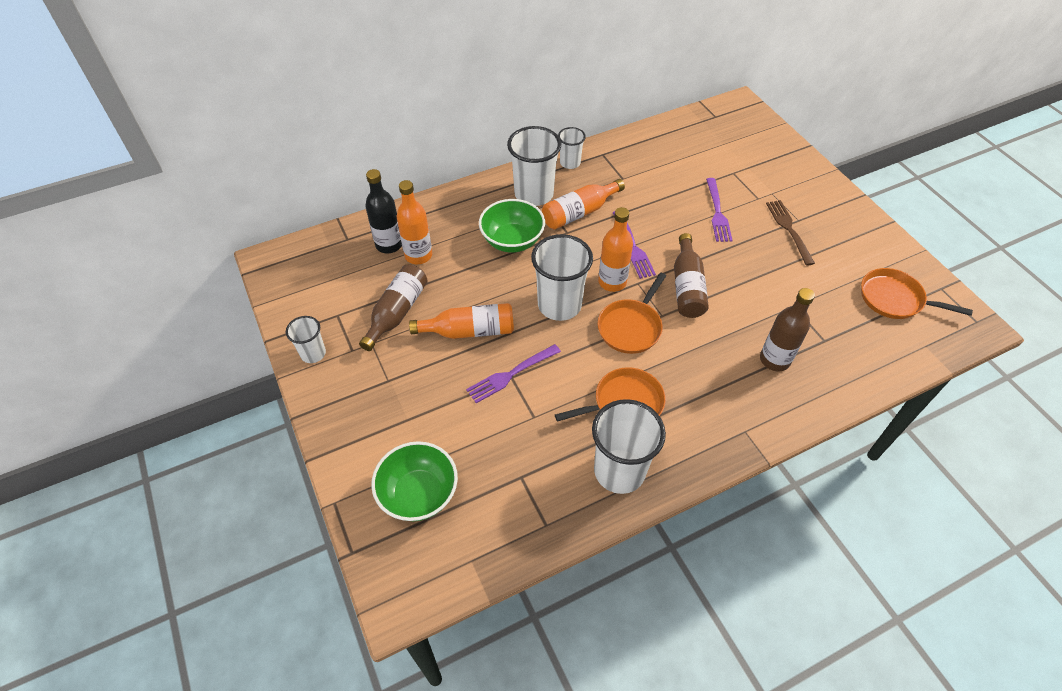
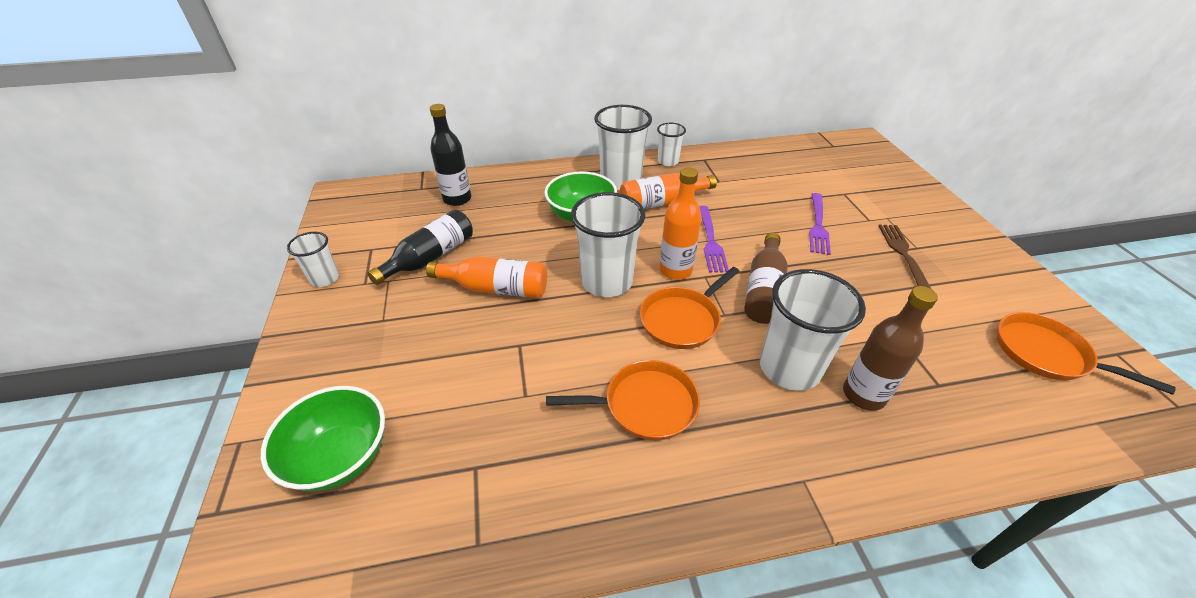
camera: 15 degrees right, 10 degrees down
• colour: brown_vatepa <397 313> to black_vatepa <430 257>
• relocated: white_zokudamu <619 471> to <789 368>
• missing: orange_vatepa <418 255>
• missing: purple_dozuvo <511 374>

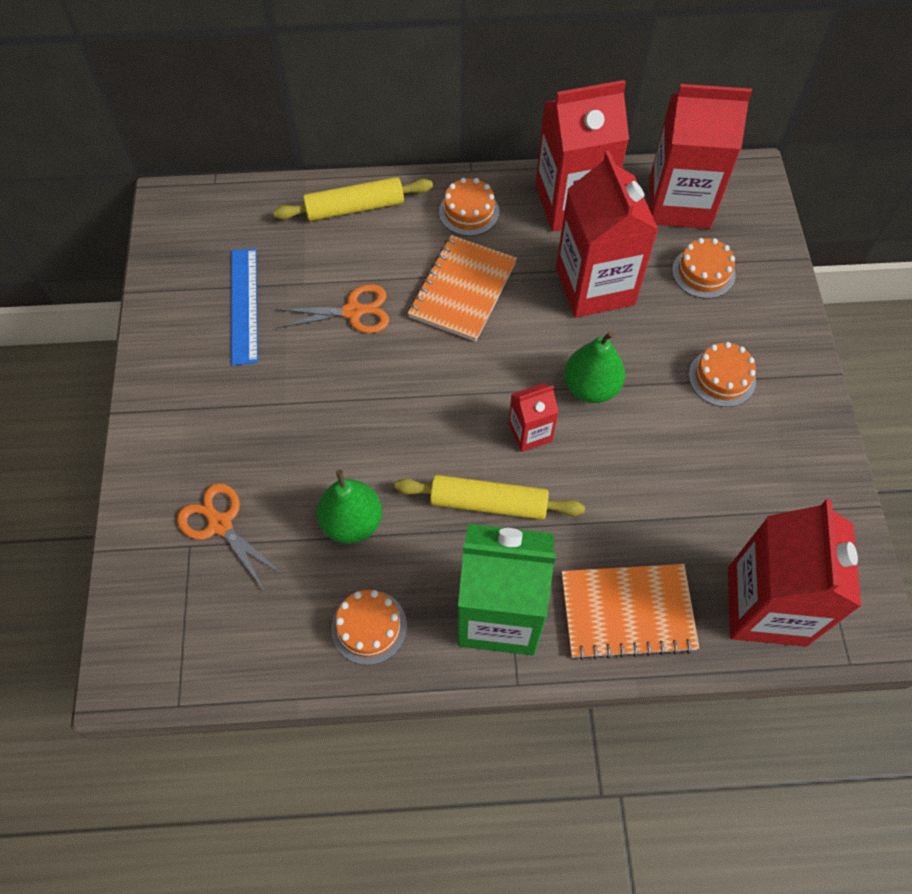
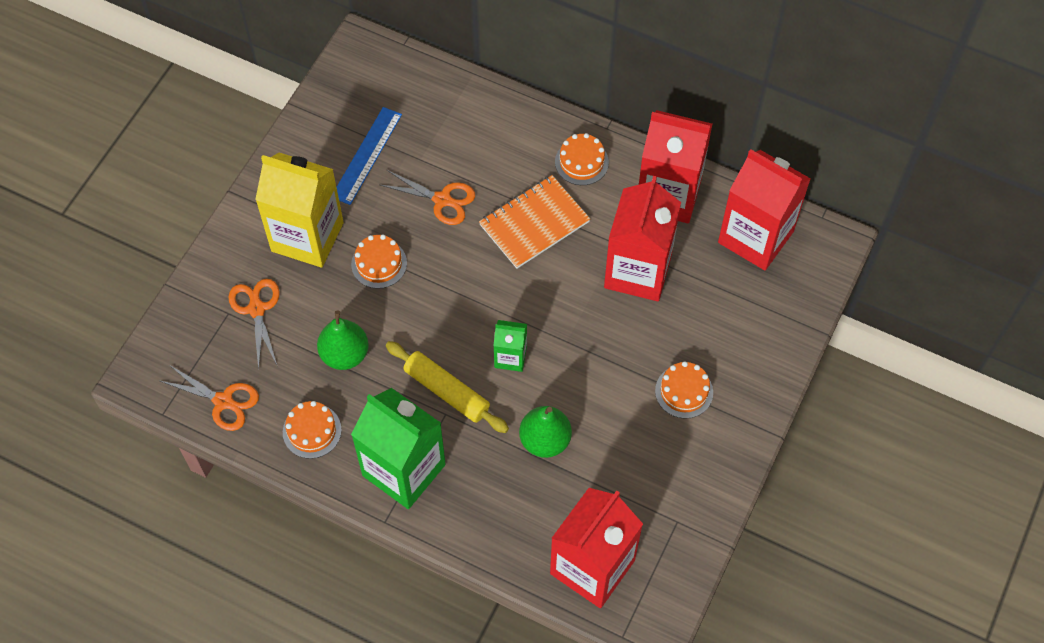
camera: 30 degrees right, 0 degrees up
• appeared: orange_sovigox <223 401>
• appeared: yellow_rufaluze <307 237>
• relocated: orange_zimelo <703 272> to <379 263>
• colour: red_rufaluze <530 432> to green_rufaluze <510 357>
• relocated: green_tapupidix <591 387> to <545 440>
• missing: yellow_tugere <355 207>
• missing: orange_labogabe <627 612>

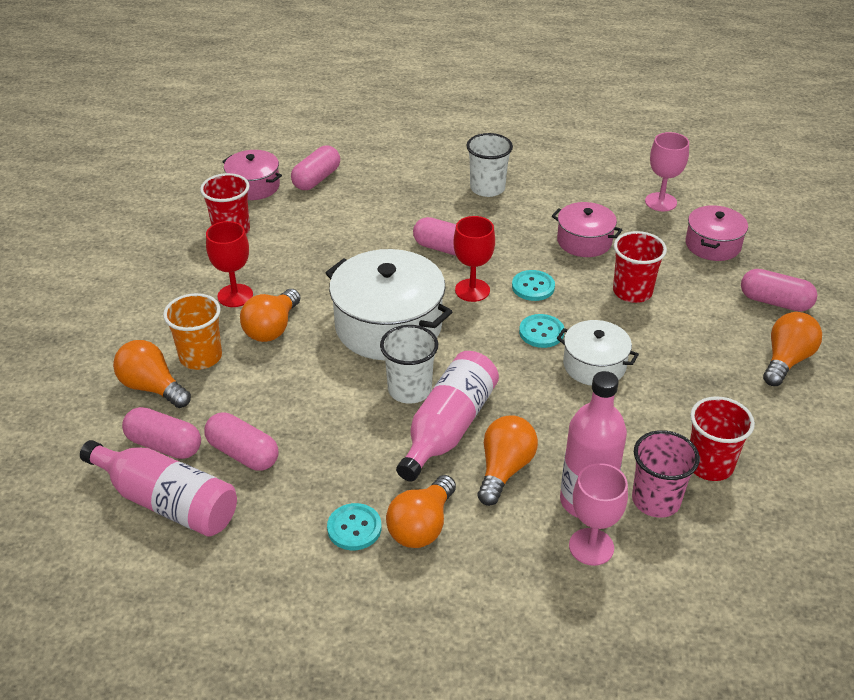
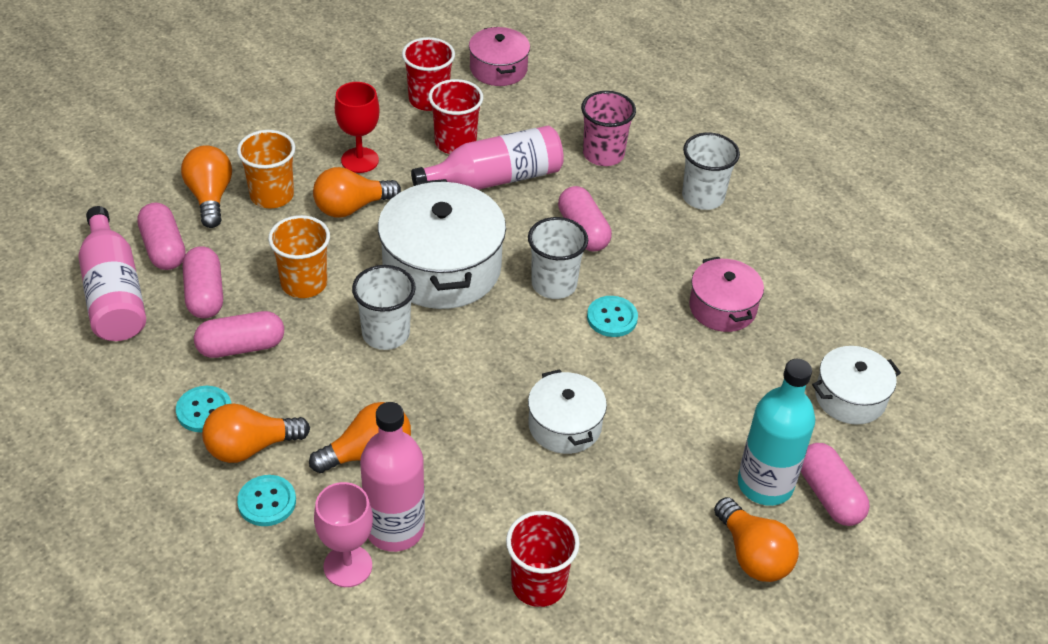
camera: 40 degrees right, 5 degrees up
• relocated: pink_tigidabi <316 179> to <241 347>
• relocated: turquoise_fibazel <541 332> to <267 502>
• appeared: orange_zokudamu <304 283>
• relocated: pink_vatepa <448 428> to <495 179>
• relocated: red_zokudamu <632 292> to <455 143>
• exchanged: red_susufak <472 290> to white_zokudamu <554 284>
• relocated: pink_zokudamu <656 500> to <603 154>
• spun: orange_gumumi <786 360> = <753 555> 75 degrees clockwise
• appeared: turquoise_vatepa <765 484>
• colour: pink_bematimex <712 245> to white_bematimex <850 397>
• missing: pink_susufak <660 202>

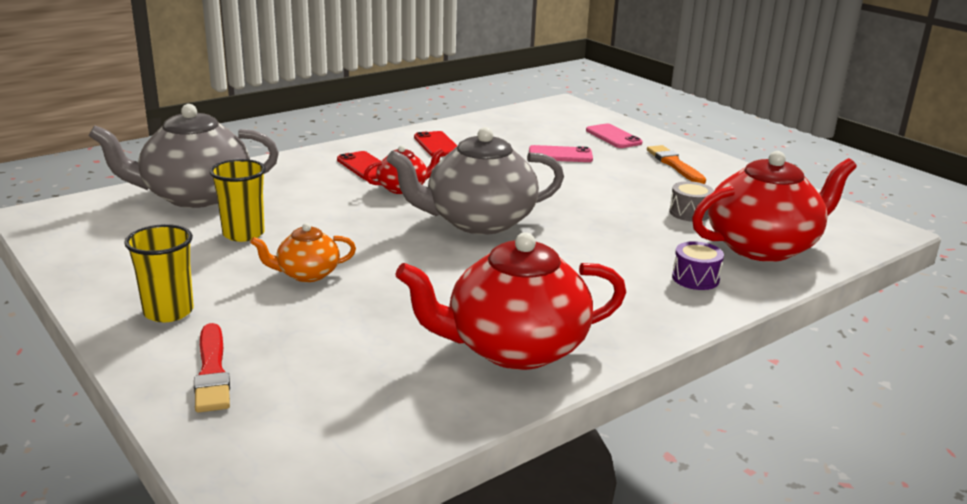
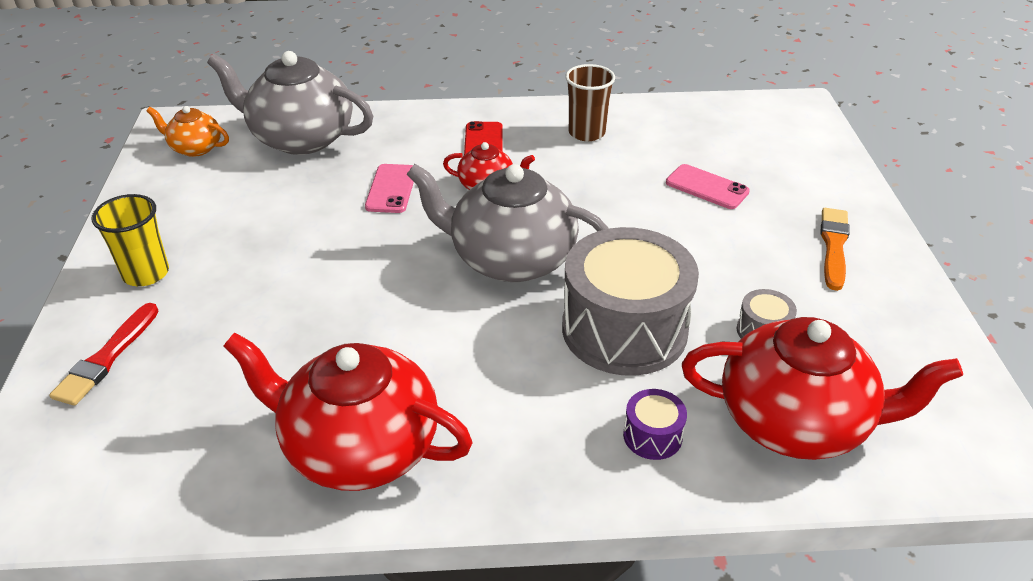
camera: 35 degrees right, 15 degrees up
• relocated: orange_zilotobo <307 274> to <195 148>
• relocated: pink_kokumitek <613 137> to <391 189>
• appeared: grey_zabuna <624 329>
• exchanged: red_kokumitek <437 145> to brown_zokudamu <586 133>
• missing: yellow_zokudamu <243 234>

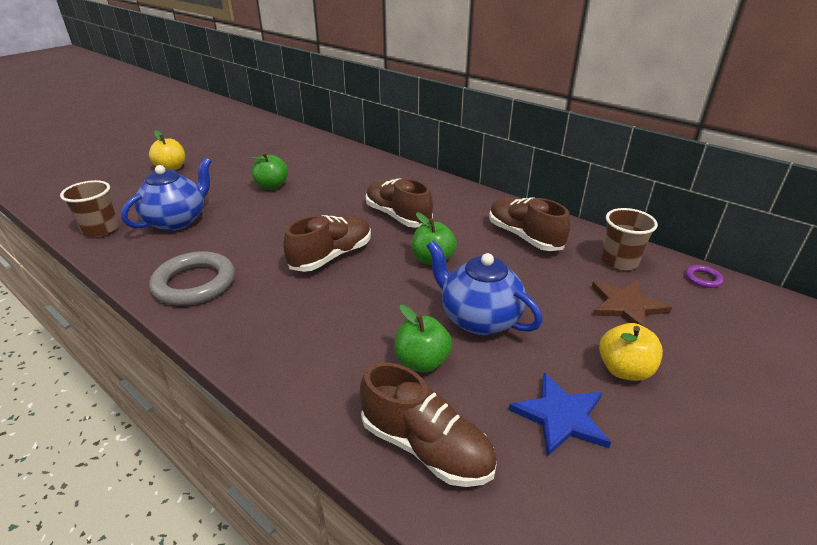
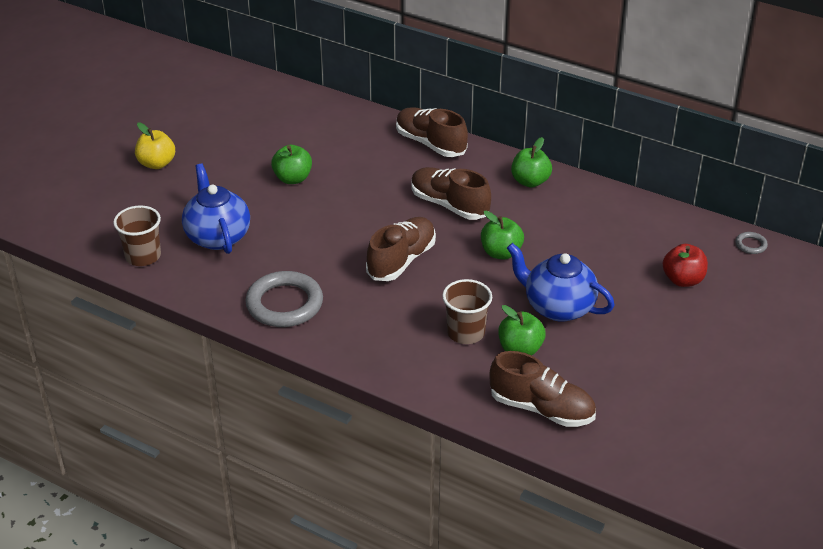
camera: 10 degrees left, 5 degrees up
• spun: blue_zilotobo <177 221> = <217 236> 45 degrees counterclockwise
• relocated: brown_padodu <524 236> to <430 143>
• relocated: brown_zokudamu <619 261> to <466 333>
• appeared: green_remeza <530 181>
• exchanged: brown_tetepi <626 306> to red_remeza <683 280>
• colour: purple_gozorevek <703 278> to grey_gozorevek <750 245>
• missing: blue_tetepi <561 416>
• missing: yellow_remeza <624 370>

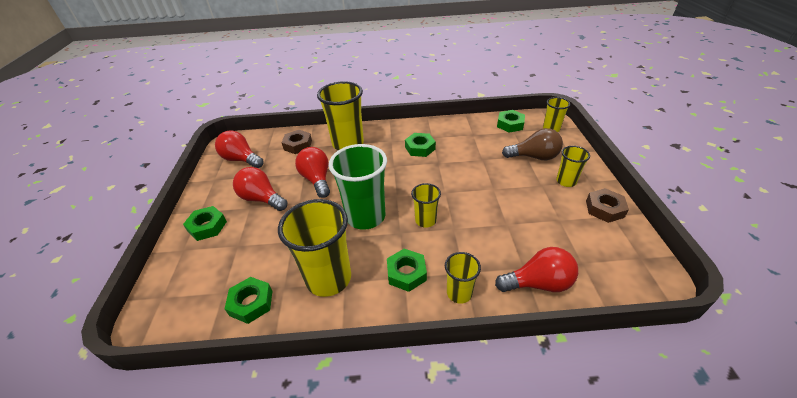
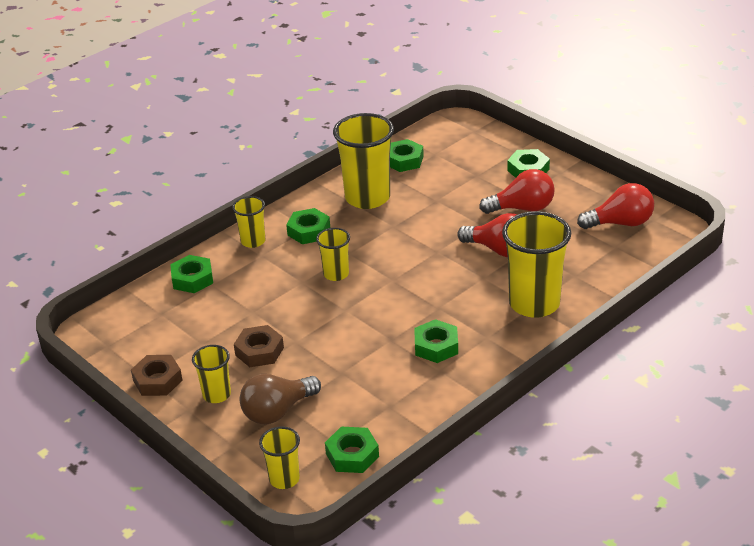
camera: 140 degrees right, 5 degrees down
• exchanged: red_gumumi <538 283> to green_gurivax <192 279>
• relocated: brown_gurivax <298 145> to <259 351>
• missing: green_zokudamu <366 216>

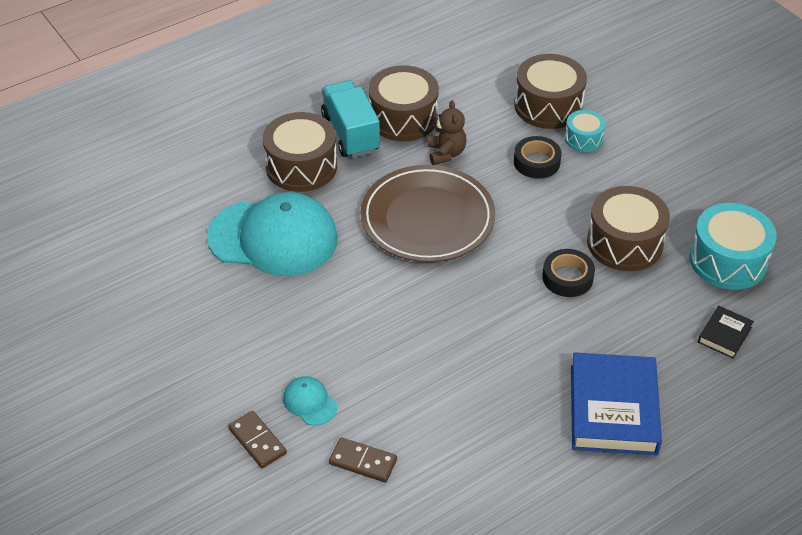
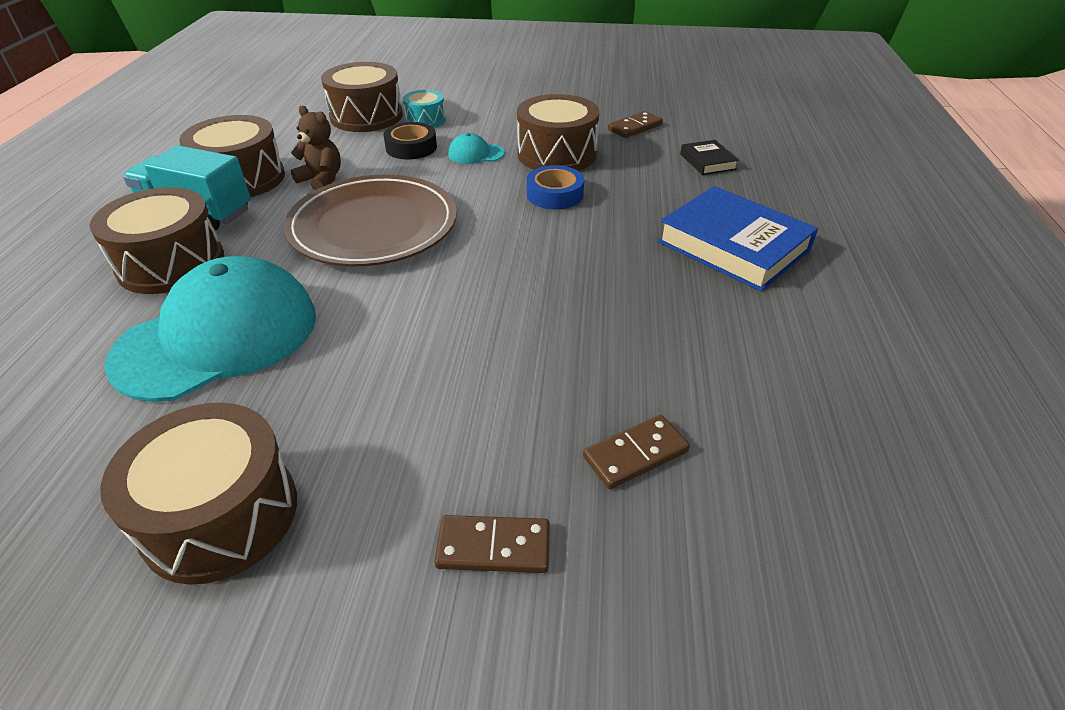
camera: 50 degrees left, 5 degrees down
• appeared: brown_zabuna <220 515>
• relocated: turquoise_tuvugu <310 402> to <476 154>
• colour: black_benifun <567 277> to blue_benifun <554 194>
• exchanged: turquoise_zabuna <728 260> to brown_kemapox <635 127>

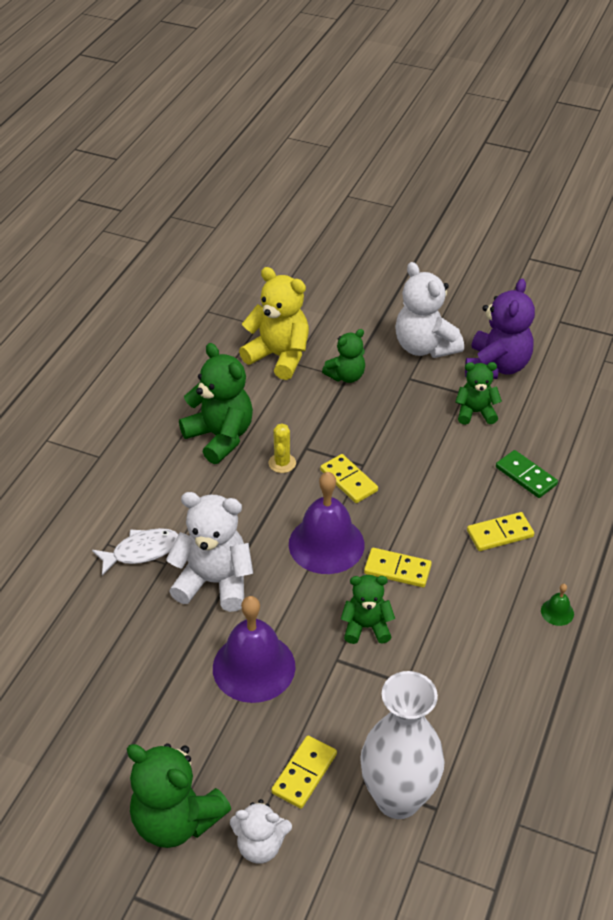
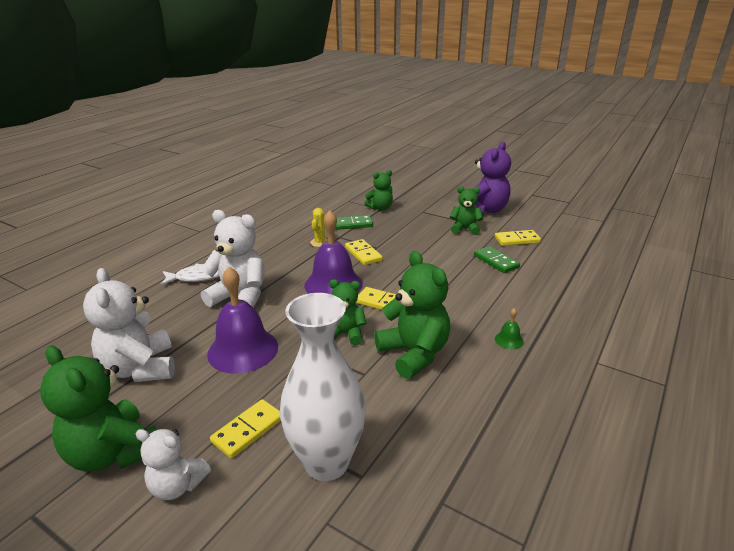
camera: 10 degrees right, 15 degrees down
• relocated: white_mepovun <424 347> to <140 368>
• appeared: green_kemapox <352 224>
• relocated: green_mepovun <220 437> to <414 354>
• relocated: yellow_kemapox <500 534> to <517 240>
• missing: yellow_mepovun <279 356>

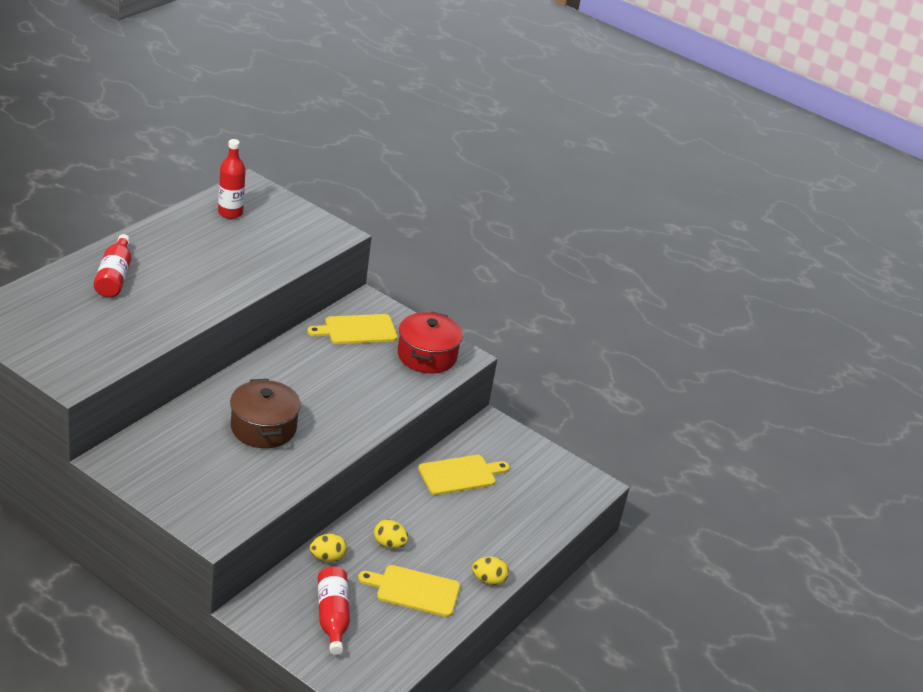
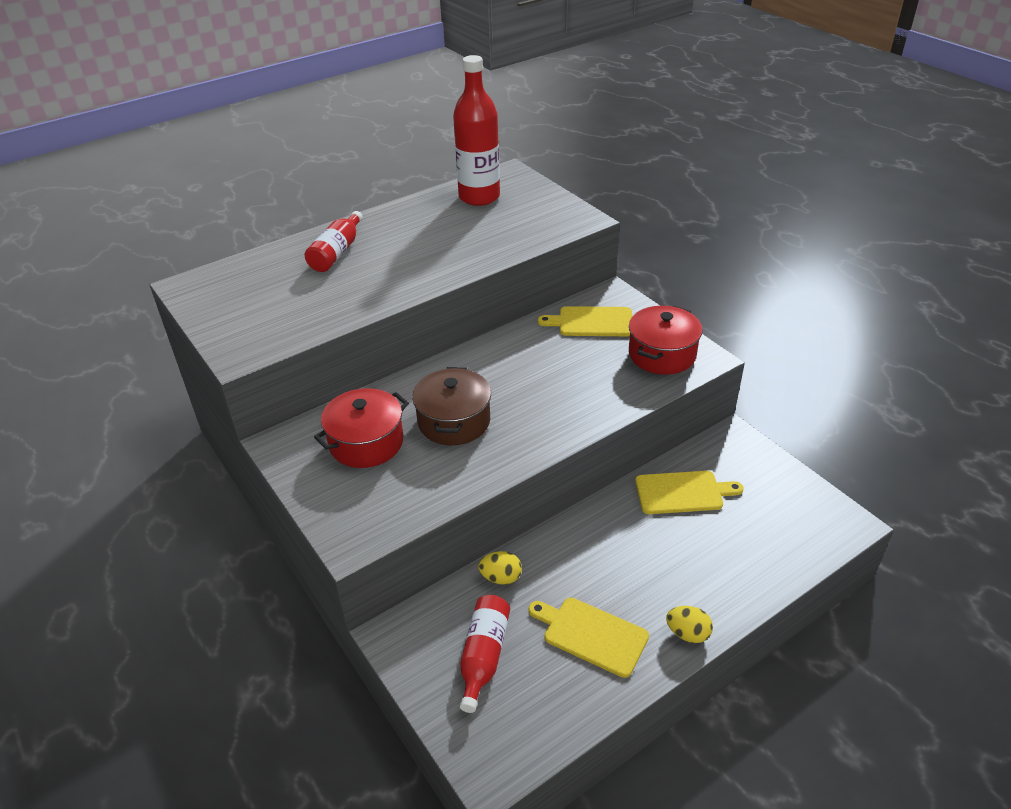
camera: 25 degrees right, 5 degrees up
• appeared: red_bematimex <366 442>
• size: red_vatepa <230 213> = <479 197> x1.64
• missing: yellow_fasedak <389 544>

